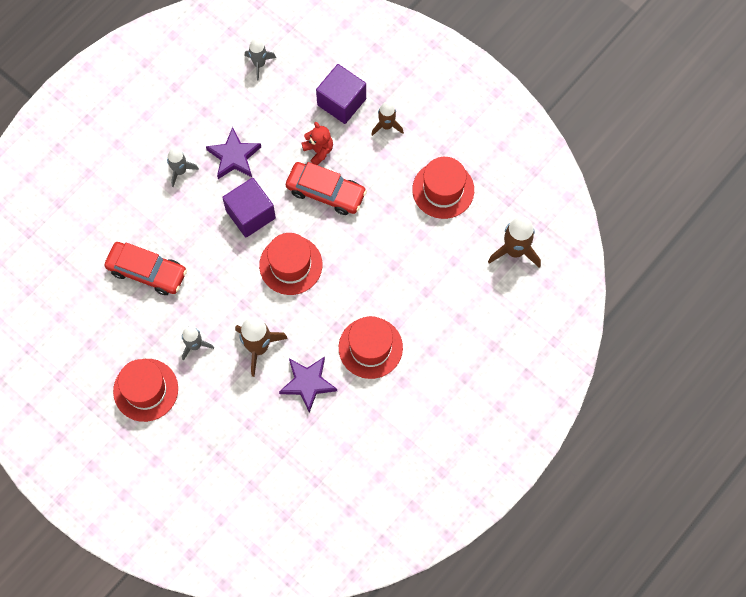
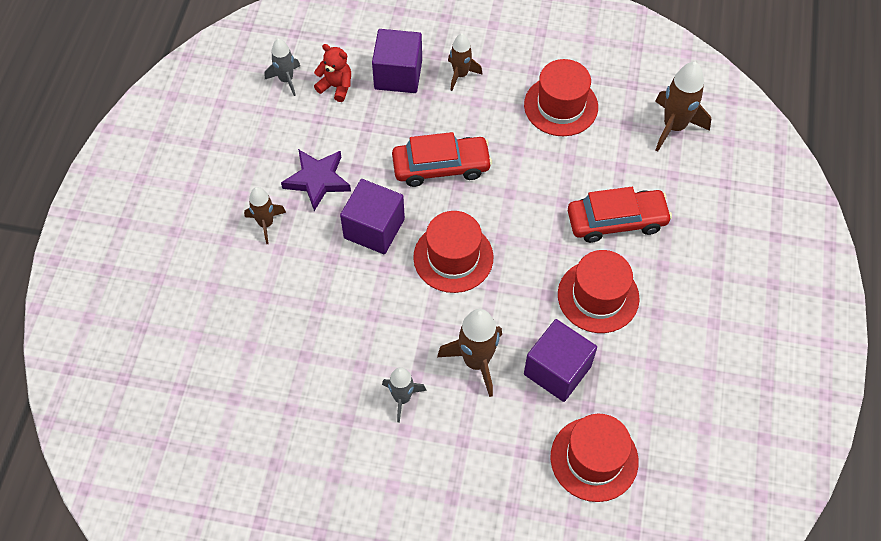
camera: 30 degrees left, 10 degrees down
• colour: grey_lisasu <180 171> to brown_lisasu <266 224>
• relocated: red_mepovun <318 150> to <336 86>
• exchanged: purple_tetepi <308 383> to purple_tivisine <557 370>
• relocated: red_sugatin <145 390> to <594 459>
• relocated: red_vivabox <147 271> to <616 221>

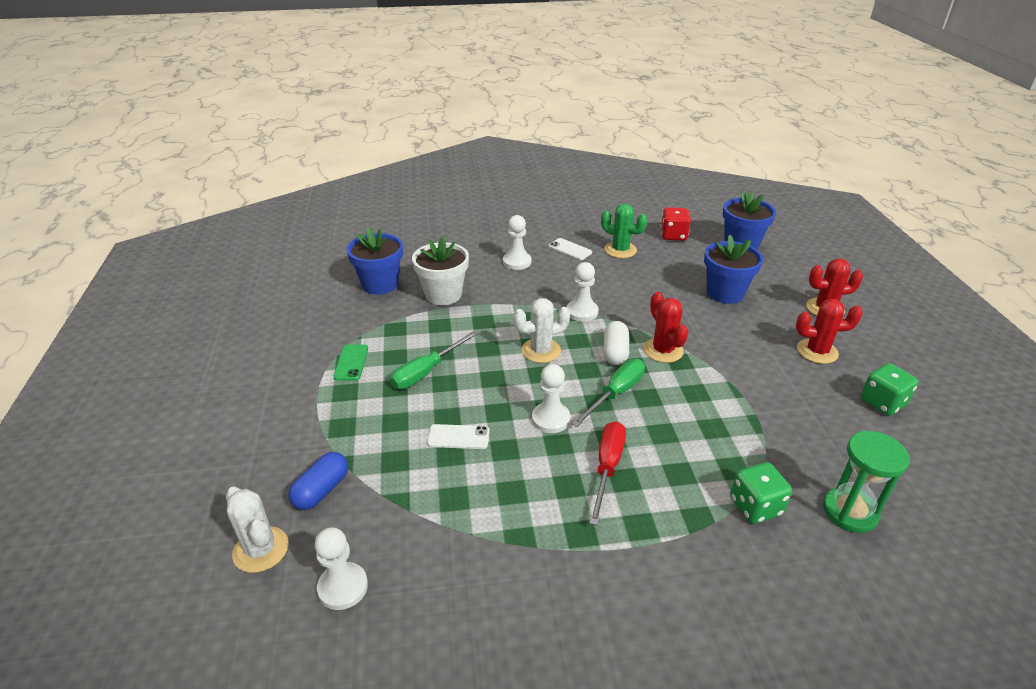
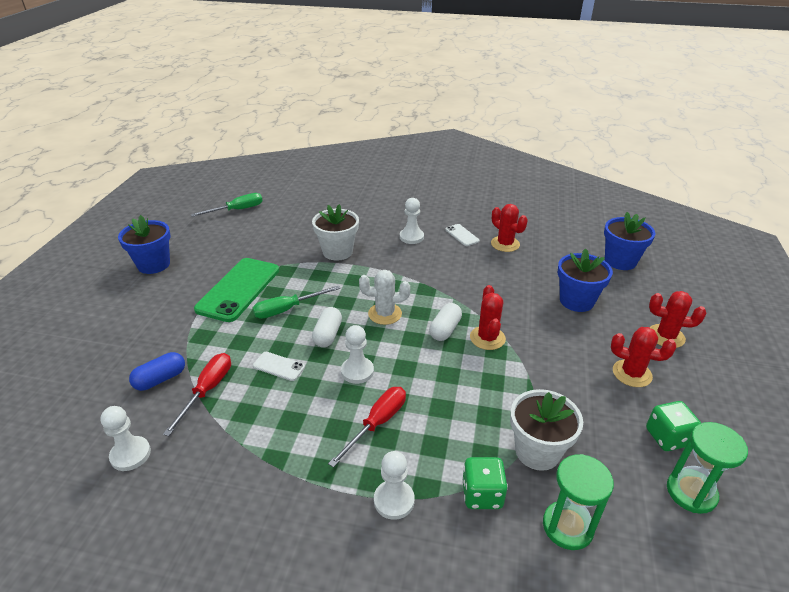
camera: 20 degrees right, 0 degrees up
• relocated: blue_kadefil <380 284> to <154 264>
• appeared: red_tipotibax <207 390>
• relocated: green_tipotibax <615 394> to <237 210>
• size: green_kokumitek <351 362> = <238 289> x2.22
• appeared: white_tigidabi <328 335>
• relocated: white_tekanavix <582 312> to <394 500>
• colour: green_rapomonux <620 250> to red_rapomonux <505 244>
• appeared: white_kadefil <537 451>
• appeared: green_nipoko <691 492>
• missing: white_rapomonux <261 549>
• missing: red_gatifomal <673 235>

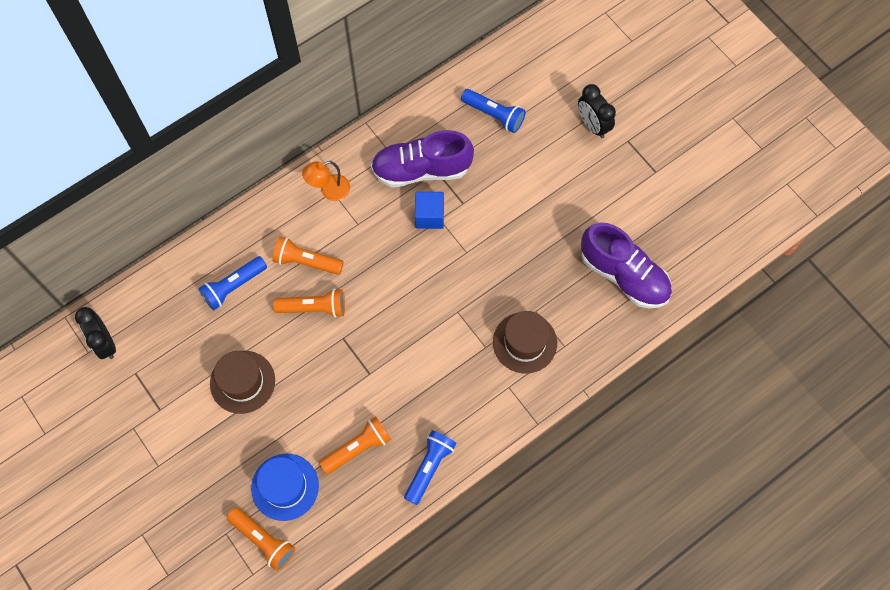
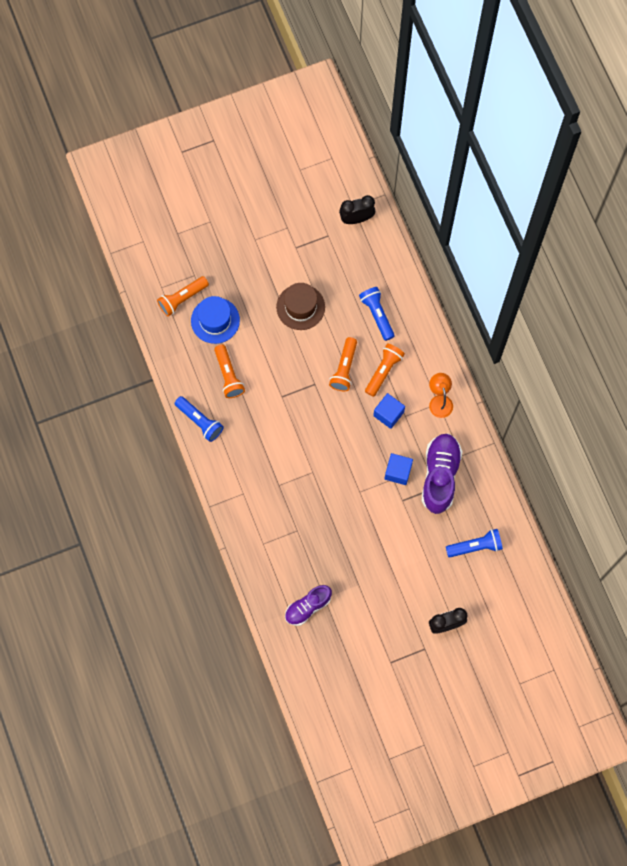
camera: 105 degrees right, 5 degrees up
• size: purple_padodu <624 275> = <307 607> x0.63
• appeared: blue_tivisine <388 414>
• spun: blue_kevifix <494 115> = <475 546> 150 degrees counterclockwise
• missing: brown_sugatin <524 342>

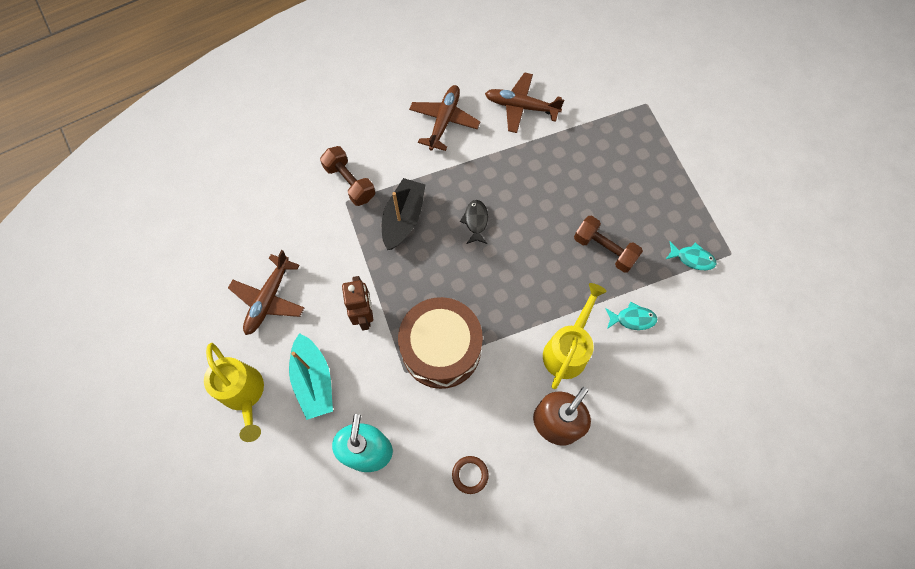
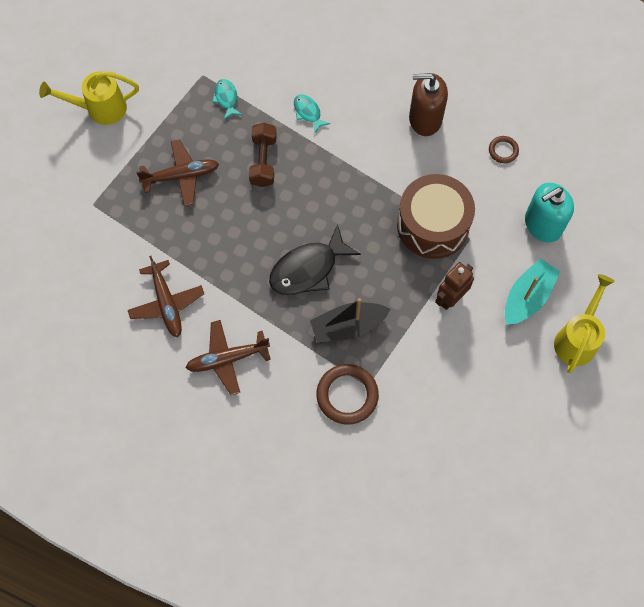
camera: 125 degrees left, 0 degrees up
• relocated: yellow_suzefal <567 350> to <100 109>
• relocated: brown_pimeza <268 299> to <181 176>
• size: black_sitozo <475 221> = <308 269> x1.96
• exchanged: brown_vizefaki <350 182> to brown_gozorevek <347 395>

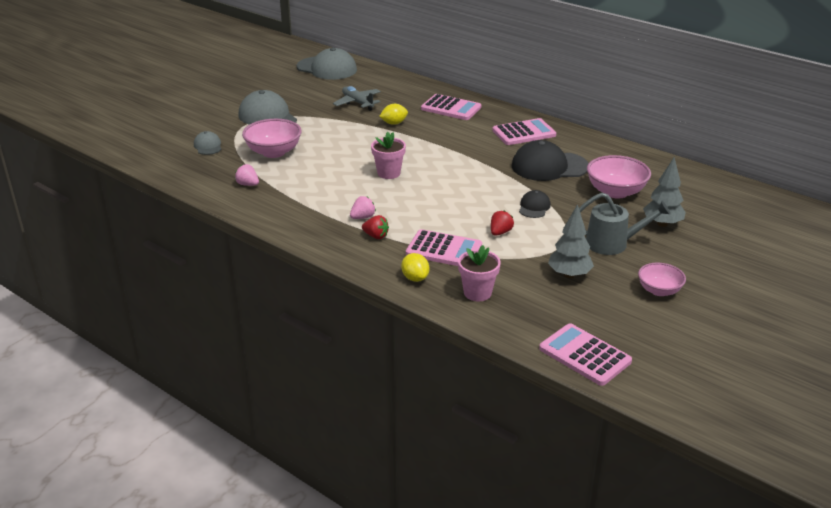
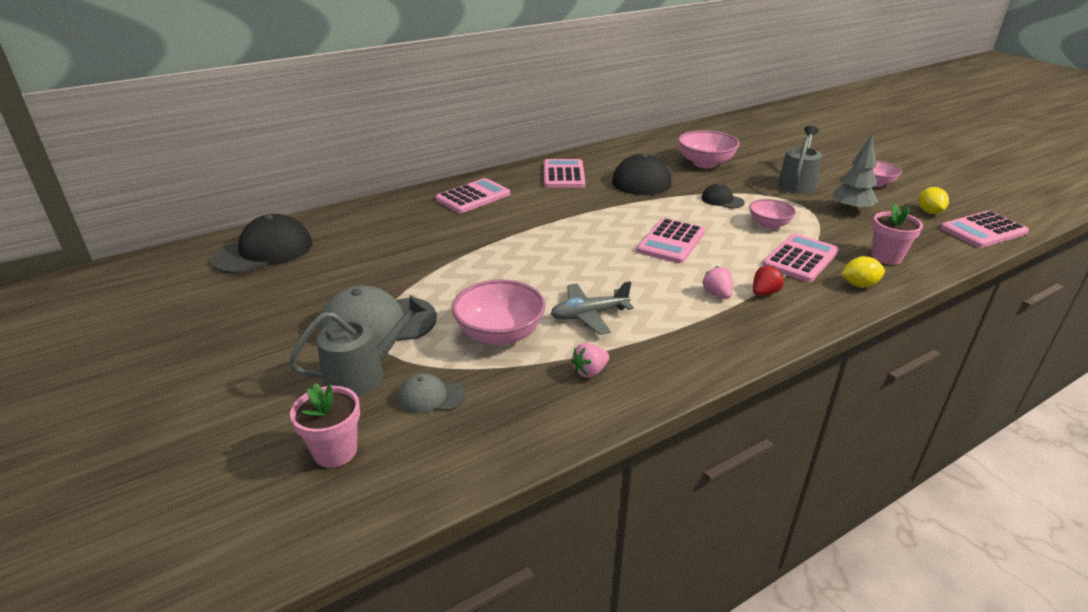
camera: 70 degrees left, 0 degrees up
• colour: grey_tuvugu <327 68> to black_tuvugu <264 251>
• appeared: grey_suzefal <363 374>
• relocated: pink_kadefil <388 173> to <335 451>
• relocated: grey_pimeza <357 103> to <589 315>
• appeared: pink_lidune <671 242>
• exchanged: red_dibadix <500 232> to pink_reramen <769 224>
• relocated: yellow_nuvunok <394 123> to <929 212>
• missing: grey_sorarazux <662 224>

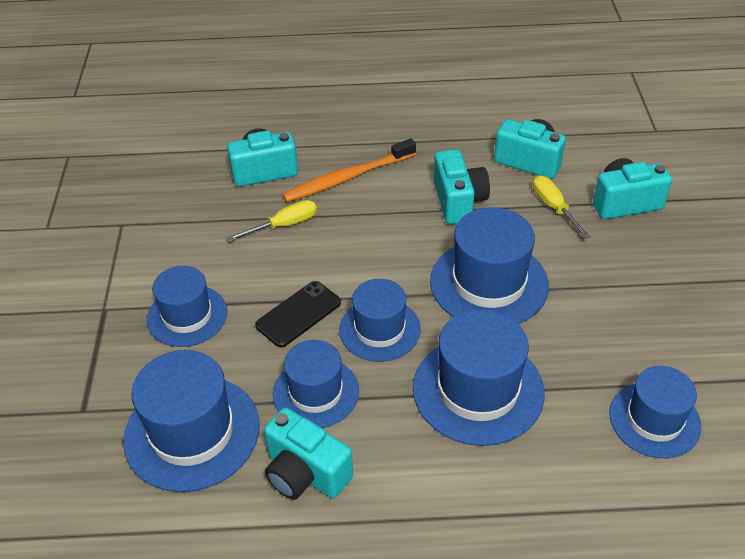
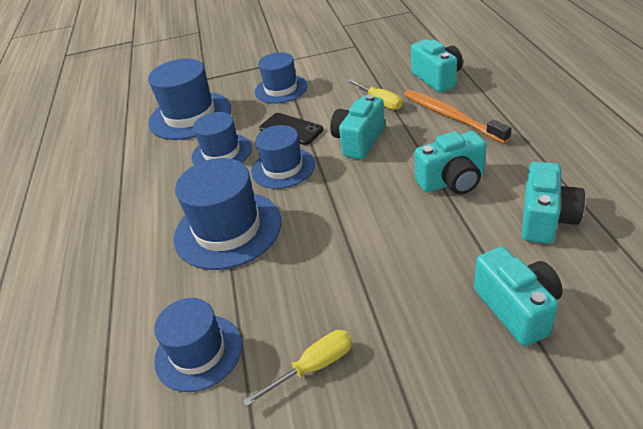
camera: 85 degrees right, 5 degrees down
• relocated: yellow_tipotibax <554 207> to <313 367>
• relocated: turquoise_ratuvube <305 473> to <358 141>
• missing: blue_sugatin <489 283>

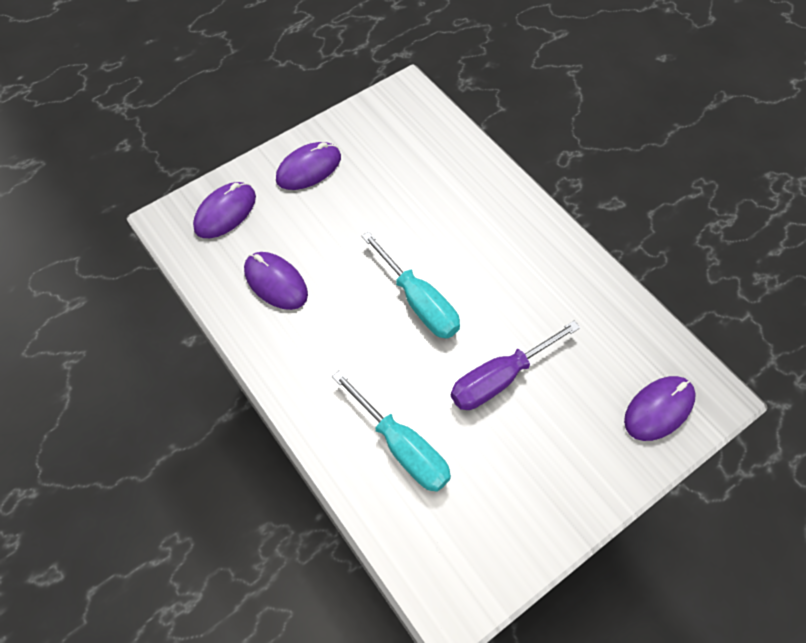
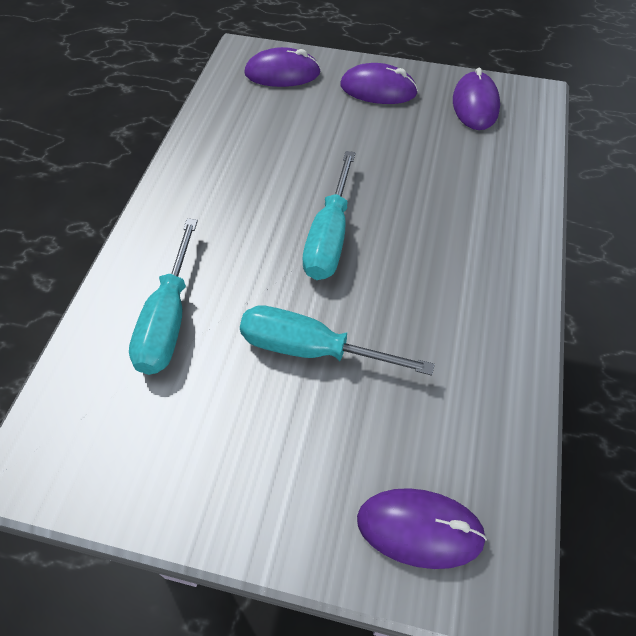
camera: 50 degrees right, 5 degrees down
• colour: purple_tipotibax <500 378> to turquoise_tipotibax <312 349>
• relocated: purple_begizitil <276 282> to <475 105>

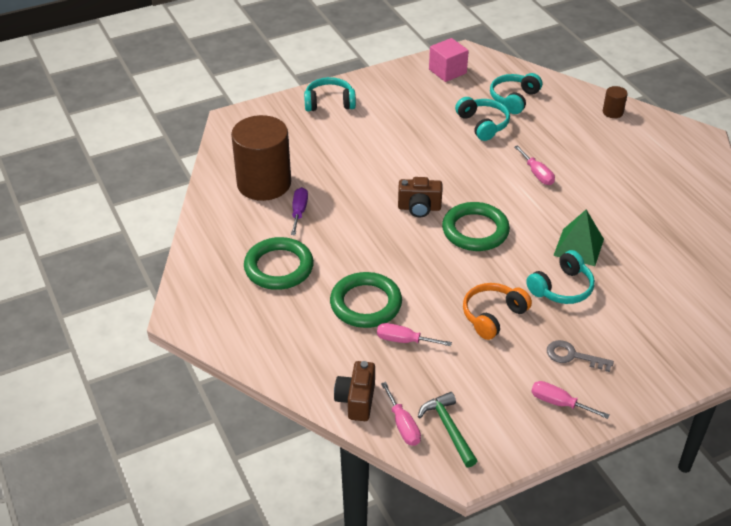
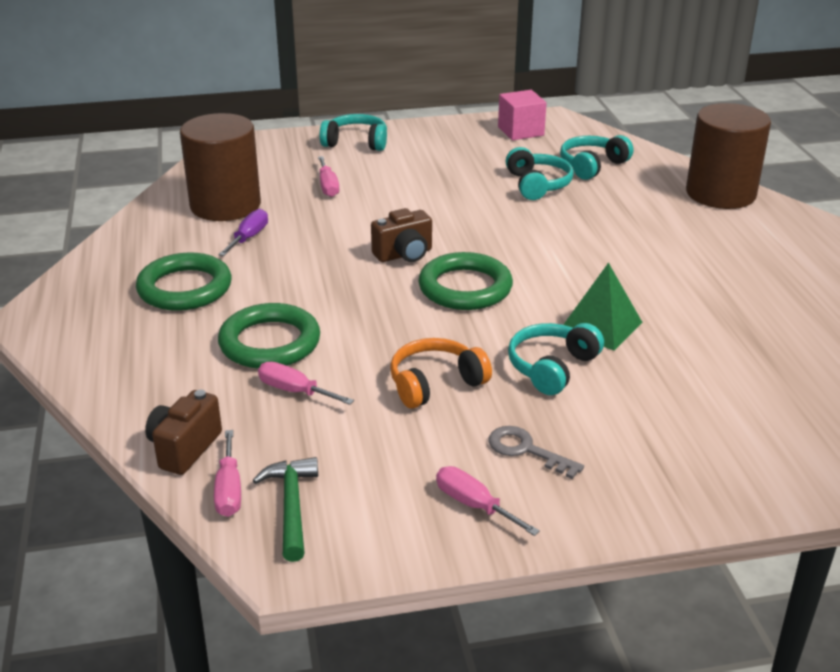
camera: 15 degrees right, 10 degrees down
• relocated: pink_tipotibax <537 174> to <328 186>
• spun: brown_ratuvube <419 208> = <404 255> 45 degrees counterclockwise
• spun: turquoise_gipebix <561 288> = <552 367> 150 degrees clockwise
• size: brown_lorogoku <612 112> = <720 193> x2.43

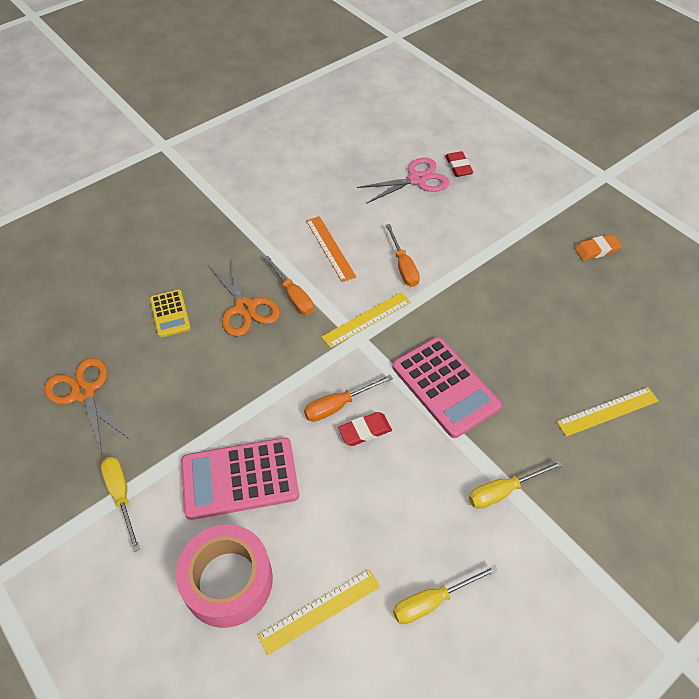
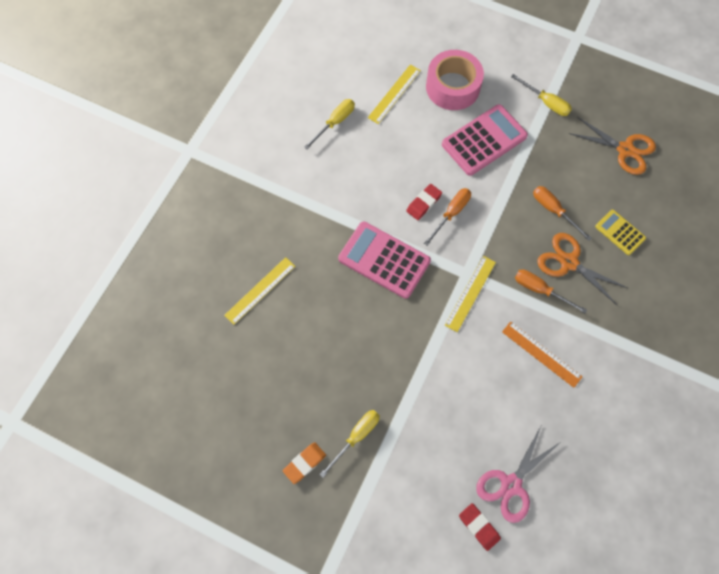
camera: 155 degrees right, 15 degrees up
• relocated: yellow_tipotibax <503 491> to <356 437>
• relocated: orange_tipotibax <403 266> to <553 210>

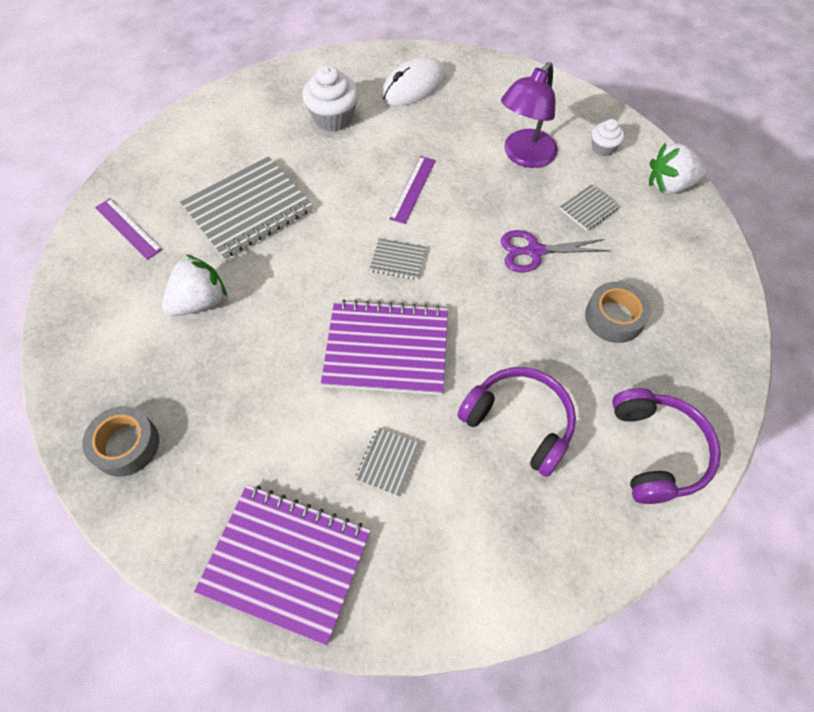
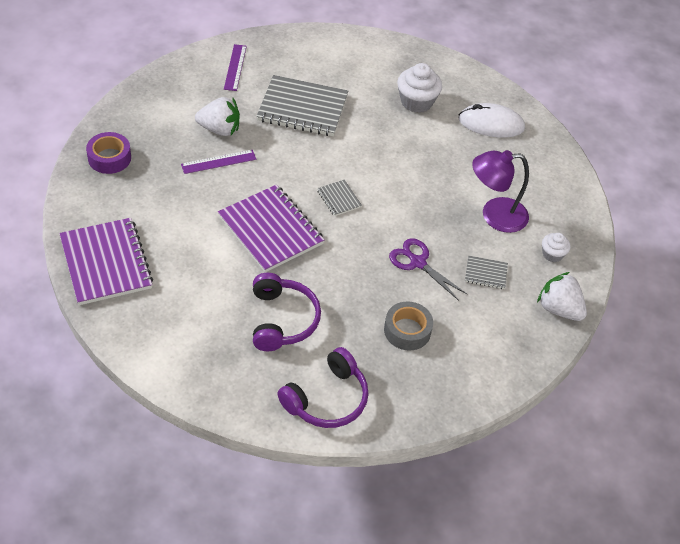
camera: 45 degrees right, 10 degrees down
• colour: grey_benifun <126 445> to purple_benifun <109 158>
• relocated: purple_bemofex <413 189> to <218 162>
• missing: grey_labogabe <388 462>

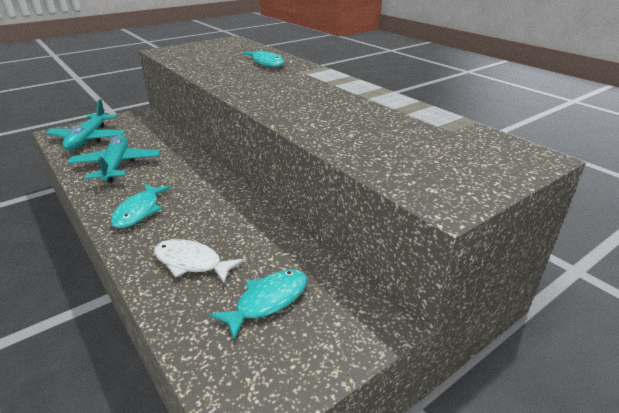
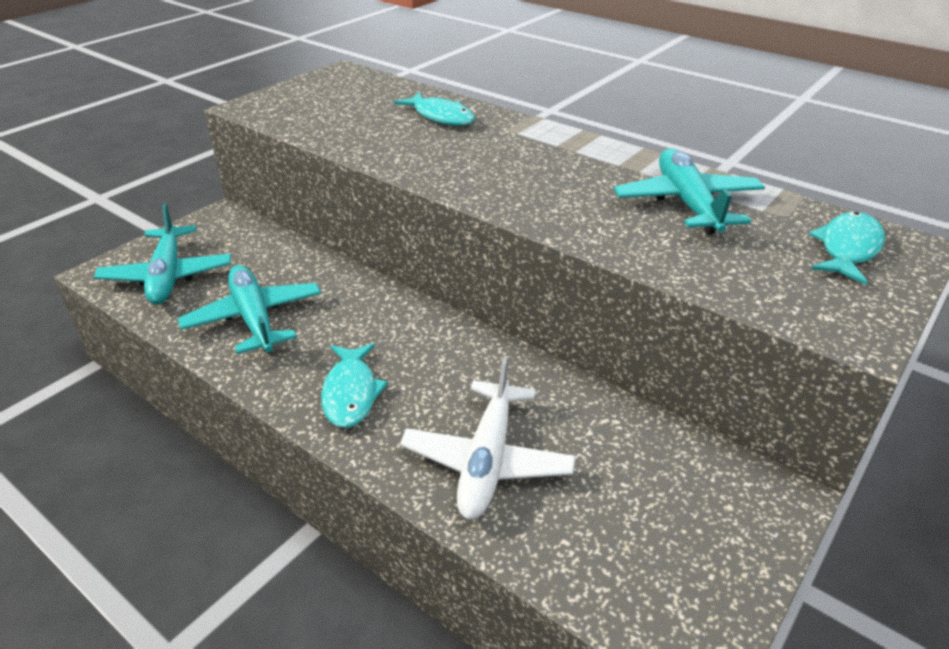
camera: 15 degrees left, 5 degrees up
• exchanged: white_sitozo <191 263> to white_pimeza <487 461>
• appeared: turquoise_pimeza <687 203>
• relocated: turquoise_sitozo <267 301> to <847 249>

